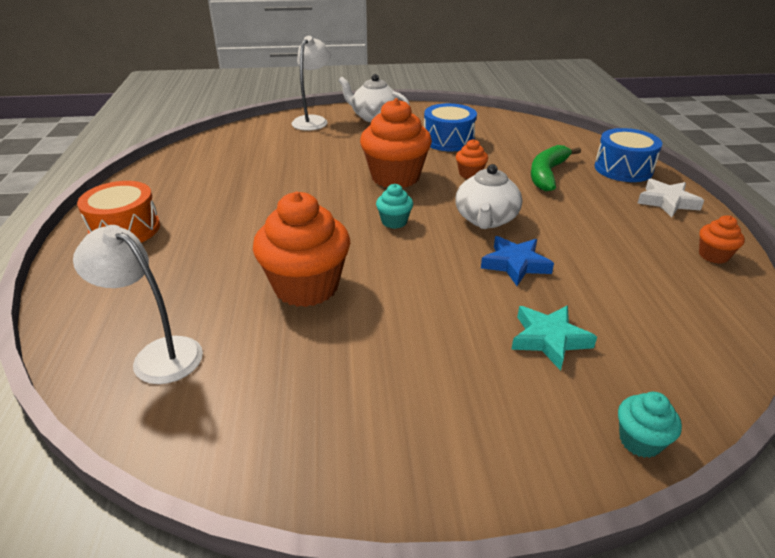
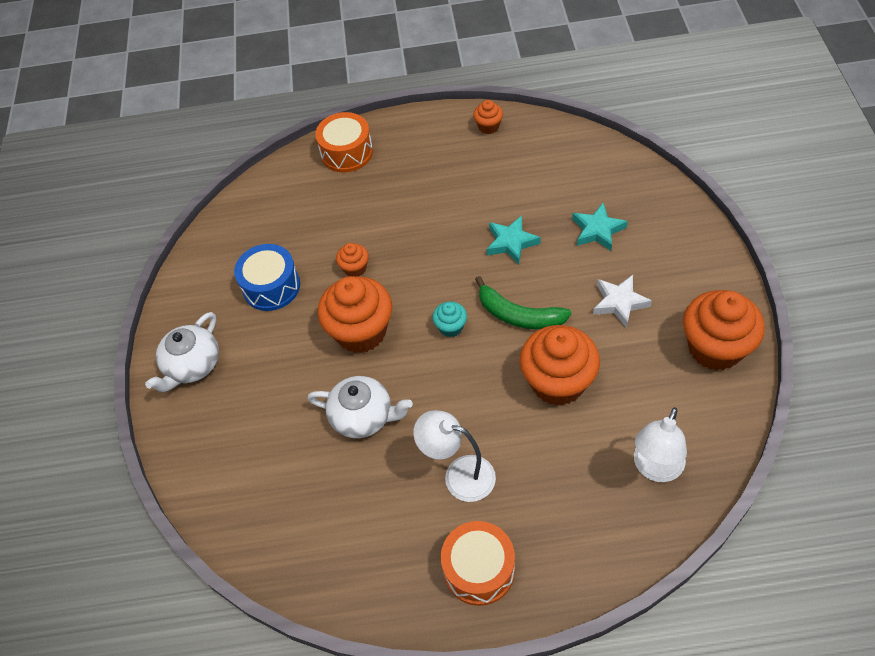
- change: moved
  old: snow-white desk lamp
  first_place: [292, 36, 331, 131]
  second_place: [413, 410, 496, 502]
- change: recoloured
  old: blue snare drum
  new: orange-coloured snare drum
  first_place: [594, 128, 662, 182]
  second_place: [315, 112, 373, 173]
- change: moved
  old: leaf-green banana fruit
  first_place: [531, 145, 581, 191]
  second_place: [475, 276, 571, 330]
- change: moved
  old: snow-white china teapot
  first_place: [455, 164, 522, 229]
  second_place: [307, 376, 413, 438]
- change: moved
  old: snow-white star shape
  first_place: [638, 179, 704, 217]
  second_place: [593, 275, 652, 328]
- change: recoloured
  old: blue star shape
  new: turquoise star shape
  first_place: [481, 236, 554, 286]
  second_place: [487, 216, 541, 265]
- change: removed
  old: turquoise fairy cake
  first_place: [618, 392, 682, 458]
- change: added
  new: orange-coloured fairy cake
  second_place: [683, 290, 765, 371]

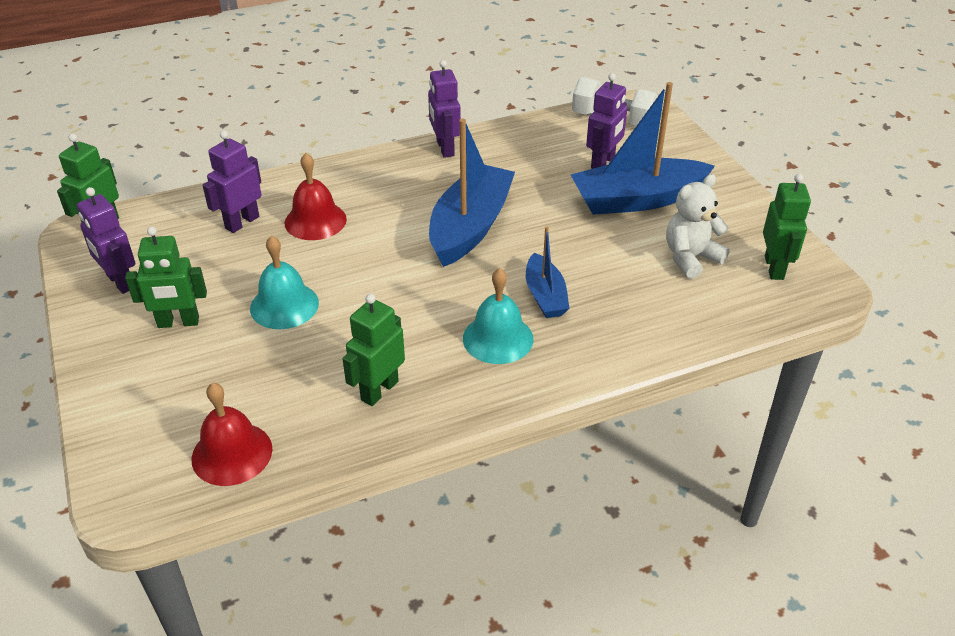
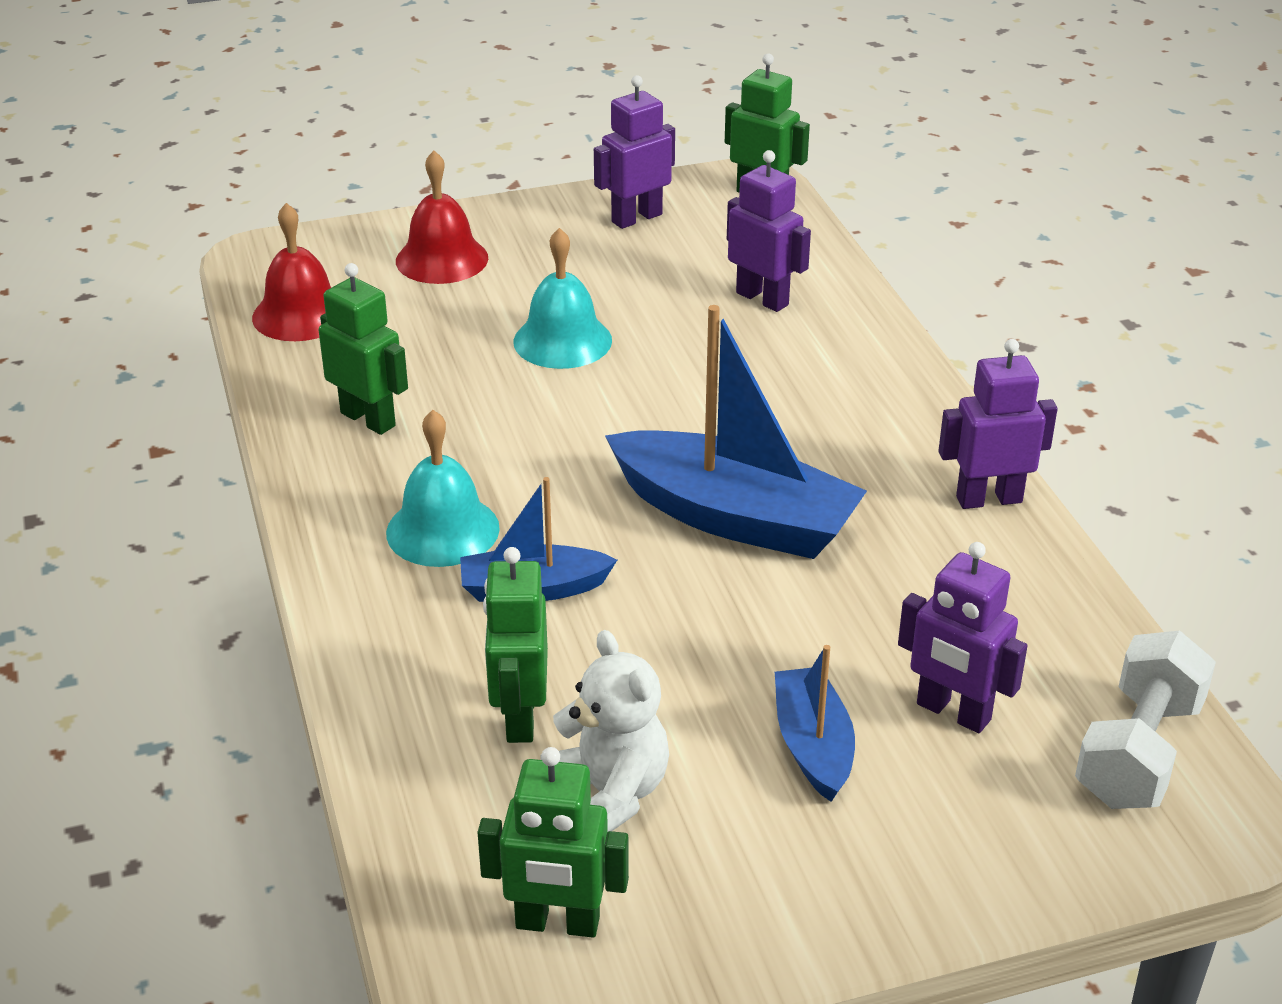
- change: resized
  old: blue boat
  first_place: [570, 82, 715, 215]
  second_place: [775, 645, 855, 802]
  factor: 0.55
- change: moved
  old: red bell
  first_place: [285, 153, 347, 240]
  second_place: [396, 151, 488, 284]
- change: moved
  old: leaf-green toy robot
  first_place: [125, 226, 207, 328]
  second_place: [483, 547, 548, 743]

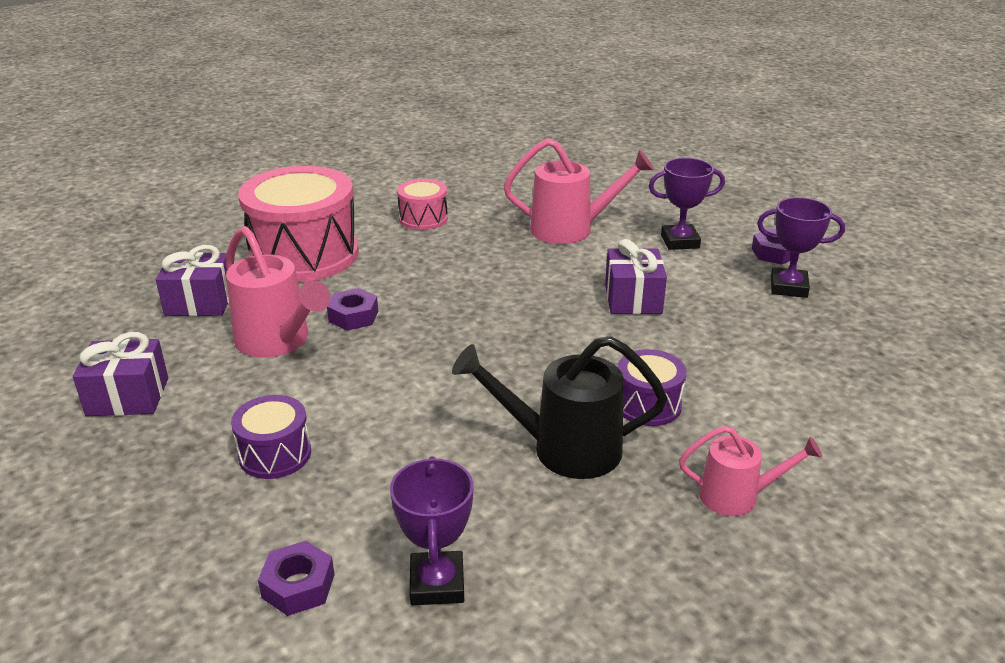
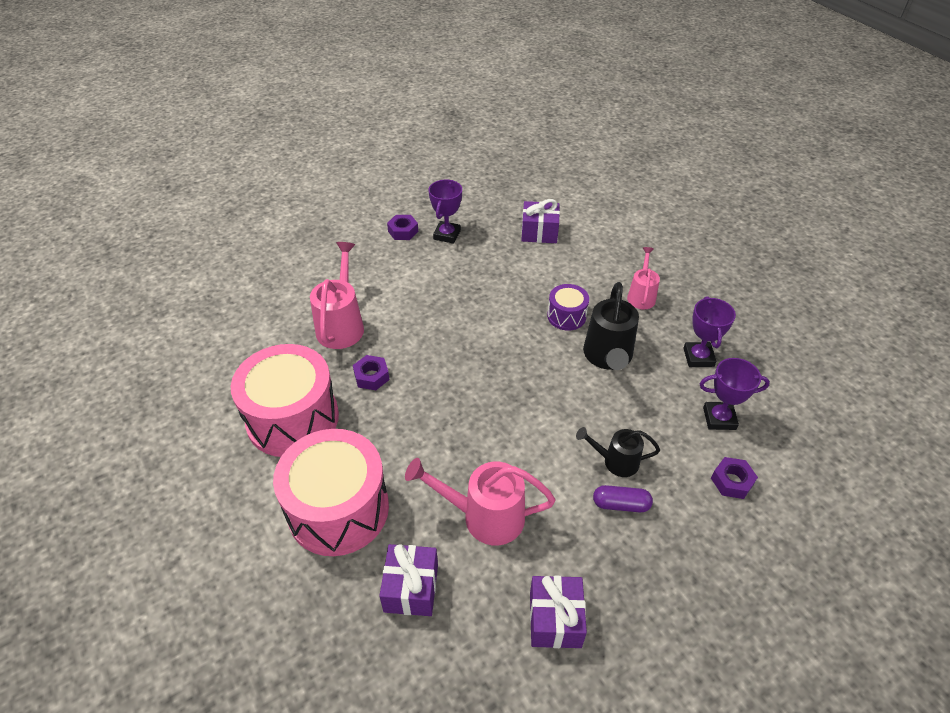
- change: moved
  old: royal purple award cup
  first_place: [649, 158, 725, 250]
  second_place: [683, 296, 736, 367]
- change: resized
  old: rosy snare drum
  first_place: [397, 179, 448, 230]
  second_place: [231, 344, 339, 457]
  factor: 2.07
- change: turned
  old: rosy sprinkling can
  first_place: [226, 226, 331, 358]
  second_place: [405, 458, 556, 545]
  degrees: -135
- change: moved
  old: royal purple gift
  first_place: [605, 239, 667, 314]
  second_place: [521, 199, 560, 243]
- change: moved
  old: royal purple hexagon nut
  first_place: [327, 288, 378, 331]
  second_place: [353, 355, 390, 390]
- change: replaced
  old: royal purple snare drum
  new: royal purple pill
  first_place: [231, 395, 311, 479]
  second_place: [593, 485, 653, 512]
- change: added
  new: black sprinkling can
  second_place: [576, 427, 660, 477]

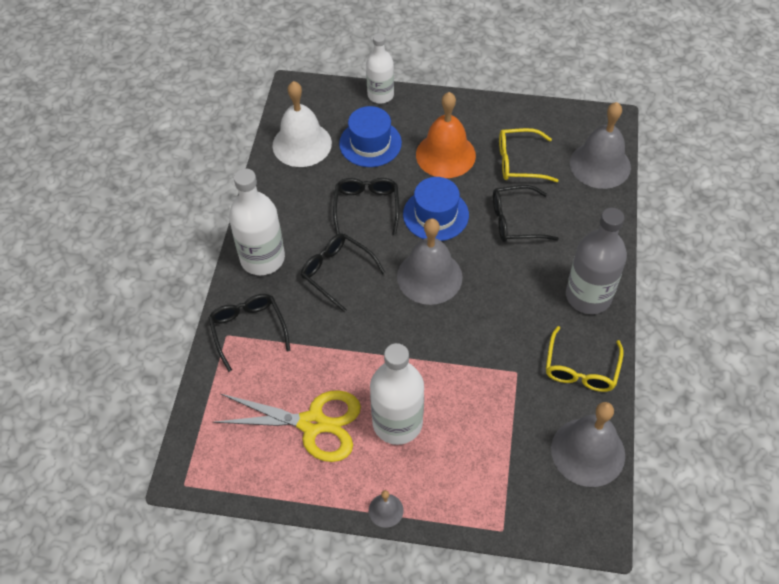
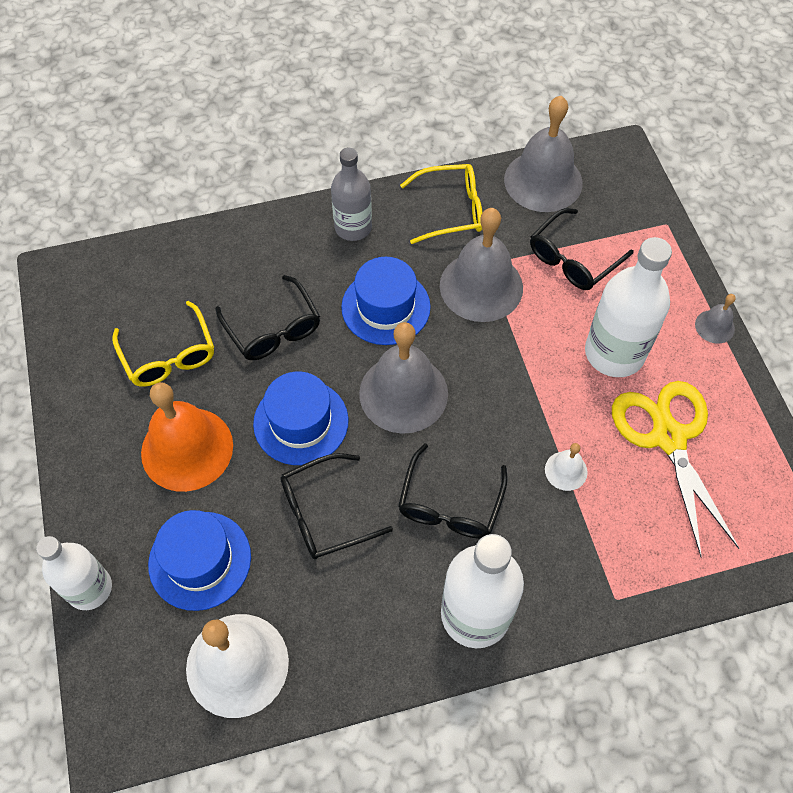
- change: moved
  old: ash-grey bell
  first_place: [570, 102, 631, 189]
  second_place: [440, 208, 523, 322]
- change: resized
  old: ash-grey bottle
  first_place: [566, 208, 627, 314]
  second_place: [331, 148, 372, 241]
  factor: 0.66
- change: moved
  old: black spectacles
  first_place: [208, 294, 291, 372]
  second_place: [530, 208, 634, 290]
- change: added
  new: blue top hat
  second_place: [341, 257, 431, 345]
- change: added
  new: snow-white bell
  second_place: [545, 443, 588, 491]

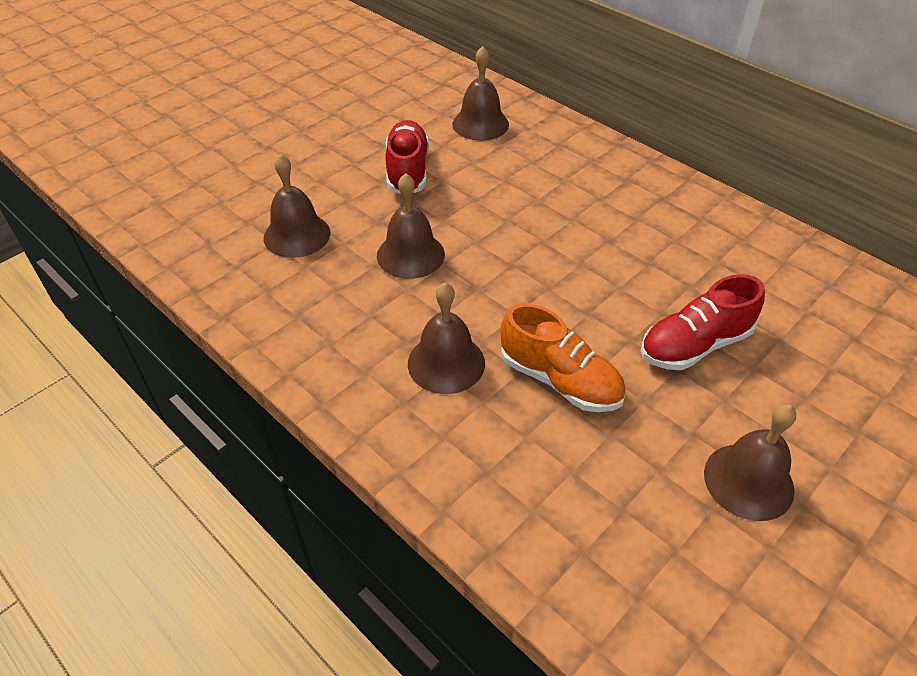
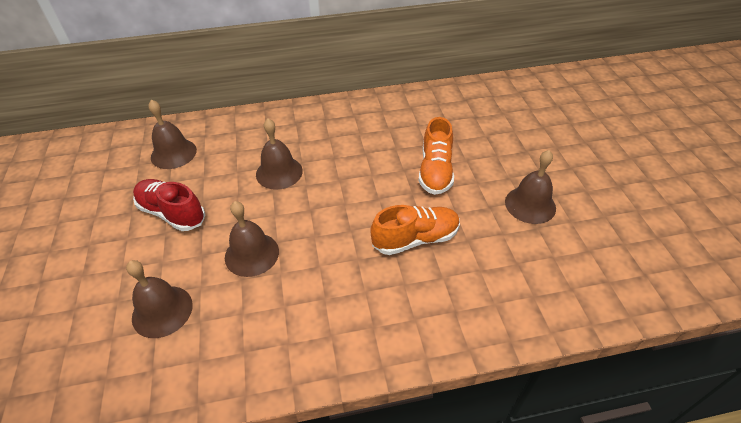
- change: recoloured
  old: red shoe
  new: orange-coloured shoe
  first_place: [641, 274, 765, 370]
  second_place: [418, 117, 454, 195]
- change: moved
  old: russet bell
  first_place: [408, 282, 485, 394]
  second_place: [256, 118, 303, 190]

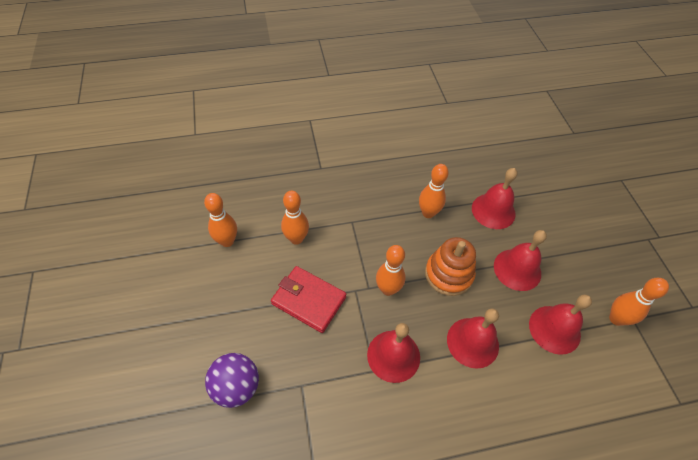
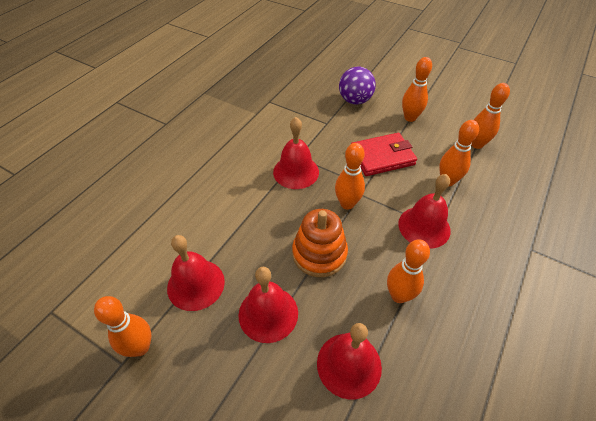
- change: moved
  old: red bell
  first_place: [447, 308, 499, 369]
  second_place: [398, 174, 451, 249]
- change: added
  new: orange-coloured bowling pin
  second_place: [402, 57, 432, 122]

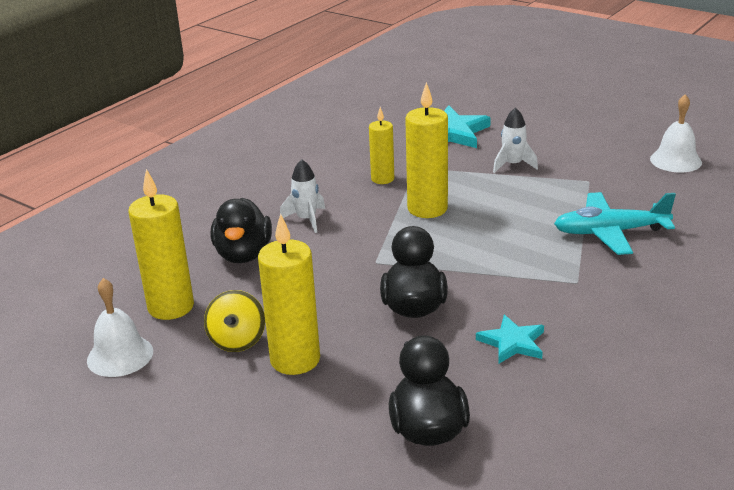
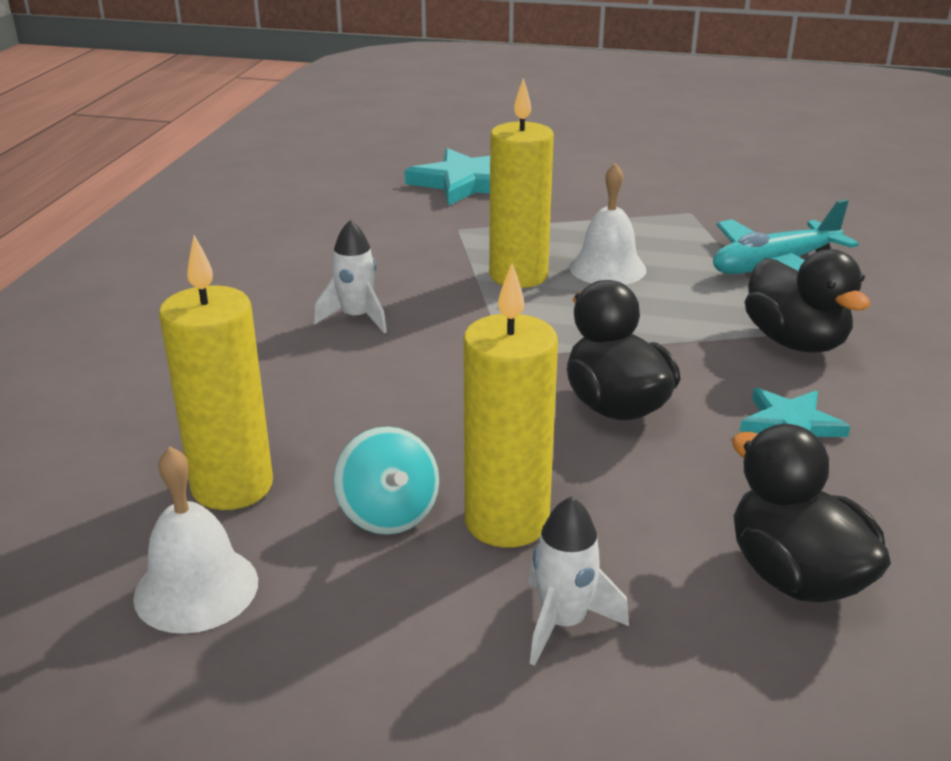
- change: moved
  old: snow-white bell
  first_place: [650, 94, 702, 173]
  second_place: [569, 163, 646, 285]
- change: removed
  old: yellow candle
  first_place: [369, 107, 394, 184]
- change: moved
  old: snow-white spaceship
  first_place: [493, 107, 538, 173]
  second_place: [528, 496, 629, 666]
- change: moved
  old: black rubber duck
  first_place: [211, 198, 272, 263]
  second_place: [745, 249, 870, 352]
- change: recoloured
  old: yellow whirligig
  new: turquoise whirligig
  first_place: [204, 290, 265, 352]
  second_place: [334, 426, 439, 535]

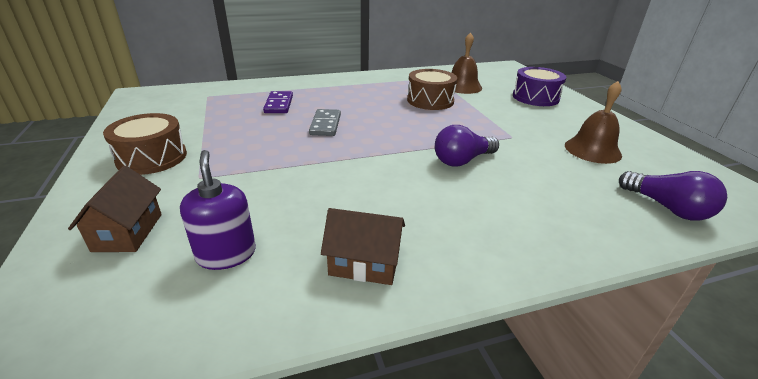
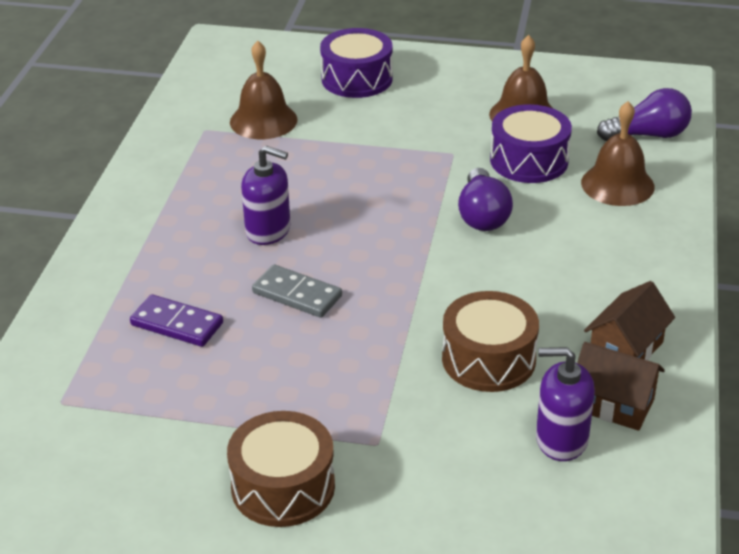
- change: moved
  old: russet snare drum
  first_place: [407, 69, 457, 110]
  second_place: [442, 291, 539, 392]
- change: moved
  old: russet toy house
  first_place: [68, 166, 162, 252]
  second_place: [577, 342, 665, 431]
- change: added
  new: russet bell
  second_place: [581, 101, 655, 206]
- change: added
  new: royal purple snare drum
  second_place: [490, 104, 572, 183]
- change: added
  new: royal purple soap pump
  second_place: [241, 146, 290, 245]

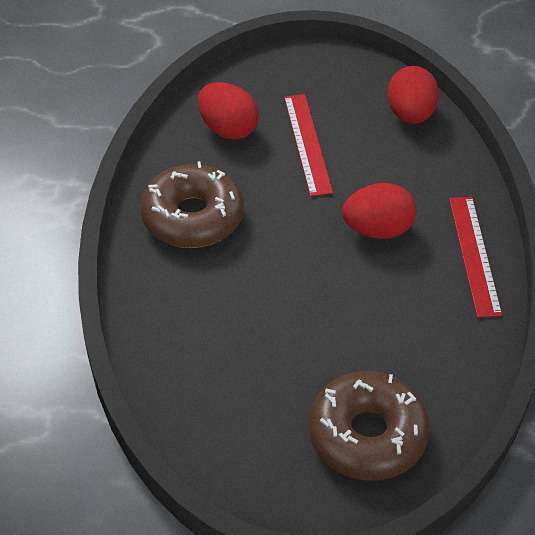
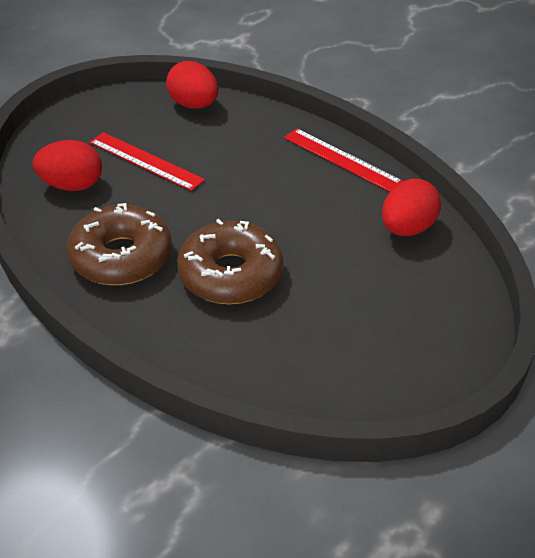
- change: moved
  old: red toy egg
  first_place: [342, 183, 416, 239]
  second_place: [382, 179, 441, 236]
- change: moved
  old: russet glazed donut
  first_place: [309, 371, 430, 481]
  second_place: [177, 219, 284, 304]

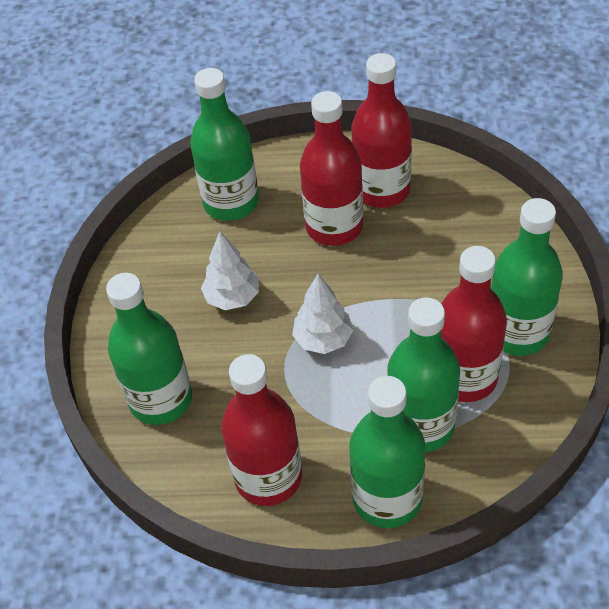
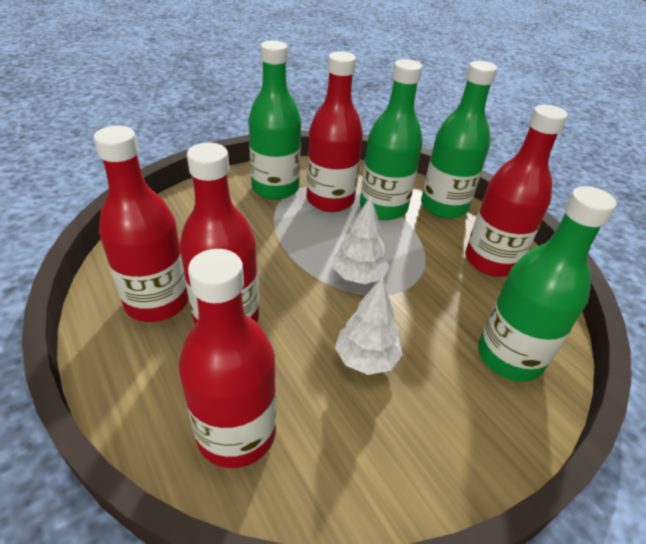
- change: recoloured
  old: leaf-green bottle
  new: red bottle
  first_place: [190, 68, 259, 221]
  second_place: [179, 249, 277, 468]

